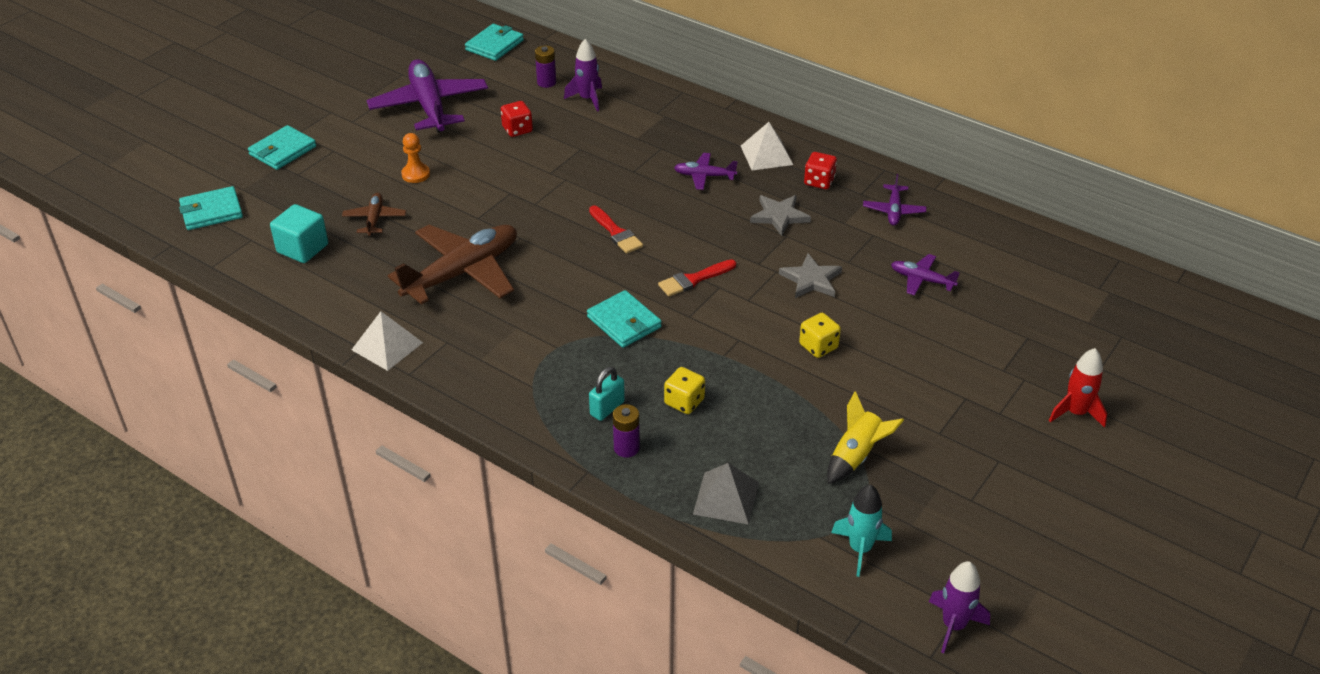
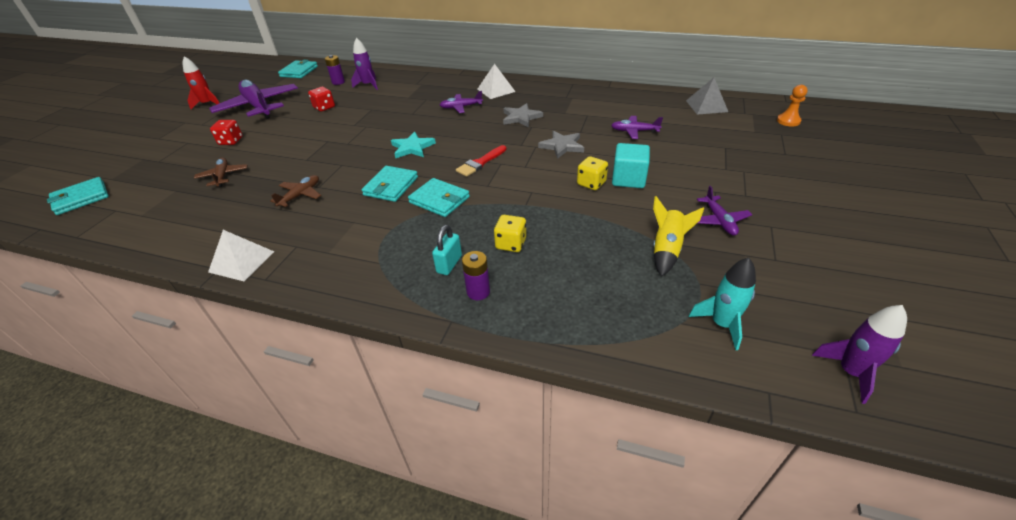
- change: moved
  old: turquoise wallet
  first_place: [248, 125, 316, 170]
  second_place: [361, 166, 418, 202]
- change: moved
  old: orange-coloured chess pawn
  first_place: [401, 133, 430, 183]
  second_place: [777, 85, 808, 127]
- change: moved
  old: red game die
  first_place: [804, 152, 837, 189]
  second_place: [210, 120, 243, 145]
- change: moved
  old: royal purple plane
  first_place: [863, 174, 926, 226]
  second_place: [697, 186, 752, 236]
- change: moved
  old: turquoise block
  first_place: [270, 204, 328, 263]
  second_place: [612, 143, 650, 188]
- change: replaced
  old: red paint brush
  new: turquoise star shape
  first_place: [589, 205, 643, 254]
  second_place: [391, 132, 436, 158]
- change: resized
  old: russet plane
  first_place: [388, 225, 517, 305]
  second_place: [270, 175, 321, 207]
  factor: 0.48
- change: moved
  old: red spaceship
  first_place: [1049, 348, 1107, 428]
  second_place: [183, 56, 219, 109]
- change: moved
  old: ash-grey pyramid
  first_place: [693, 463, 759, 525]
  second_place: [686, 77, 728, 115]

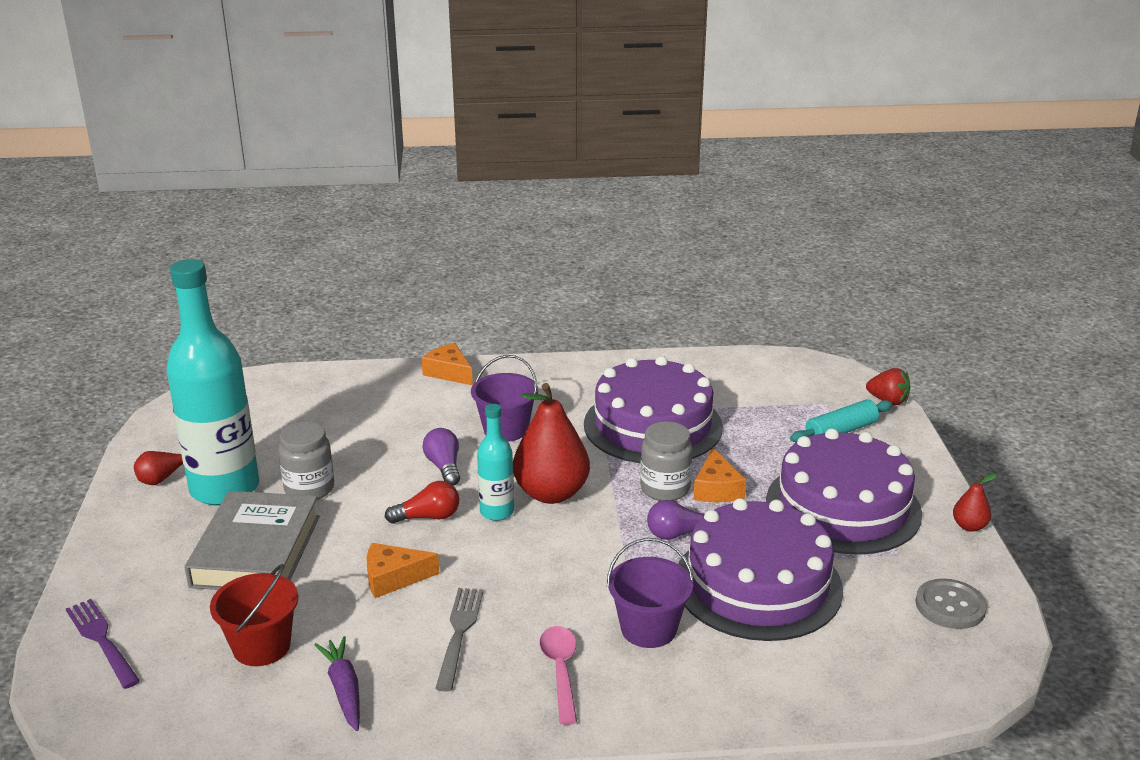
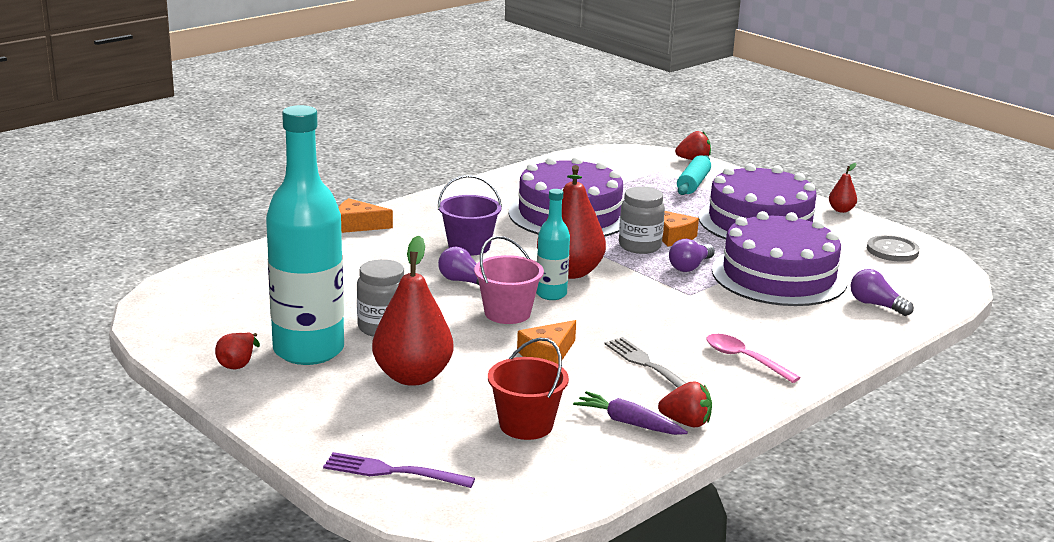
- change: replaced
  old: red bulb
  new: rosy bucket
  first_place: [385, 481, 459, 523]
  second_place: [474, 236, 544, 324]
- change: replaced
  old: ash-grey hardcover
  new: red toy pear
  first_place: [184, 491, 320, 590]
  second_place: [372, 236, 454, 386]
- change: removed
  old: royal purple bucket
  first_place: [607, 538, 694, 648]
- change: added
  new: royal purple bulb
  second_place: [851, 269, 914, 316]
- change: added
  new: red strawberry
  second_place: [658, 381, 712, 427]

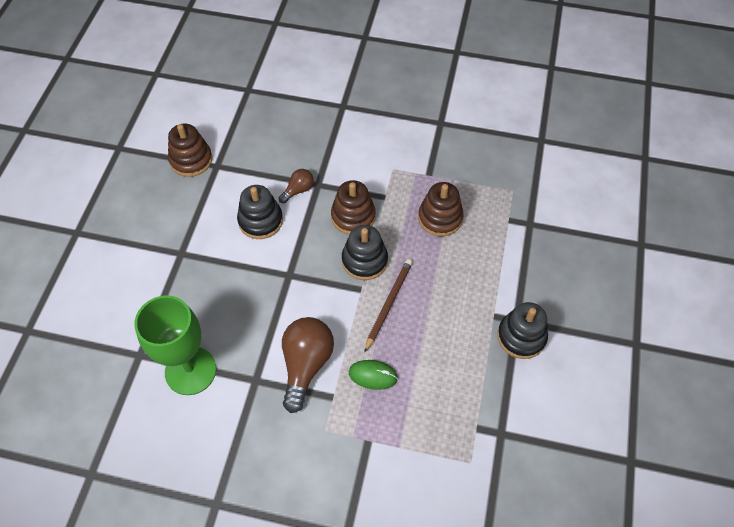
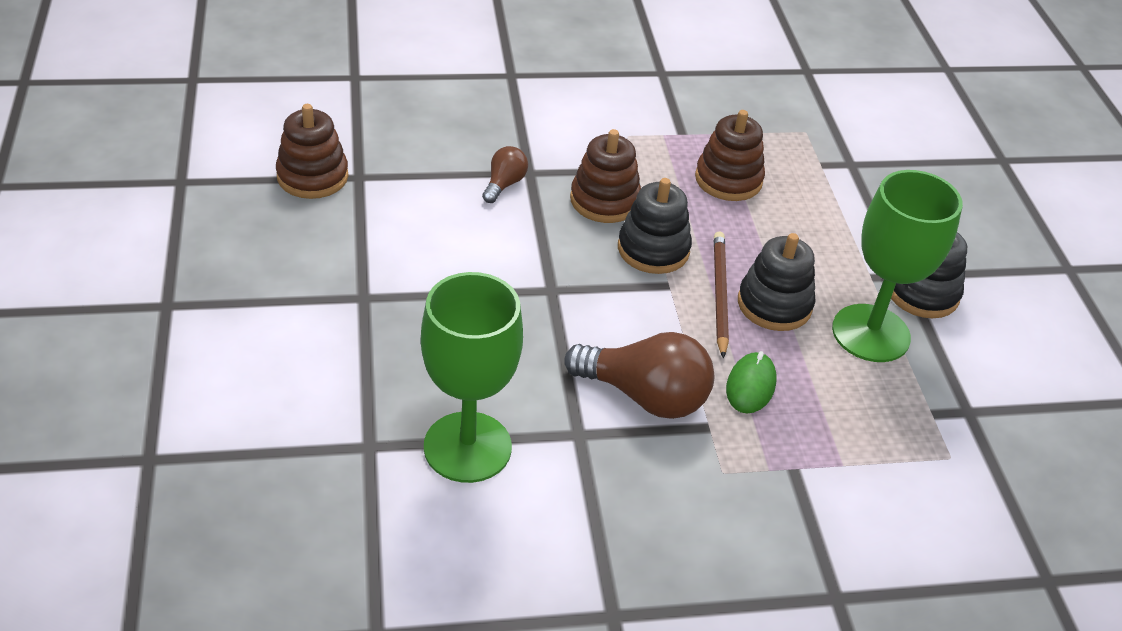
- change: moved
  old: black stacking toy
  first_place: [237, 185, 283, 239]
  second_place: [738, 233, 815, 331]
- change: turned
  old: russet bulb
  first_place: [282, 317, 334, 413]
  second_place: [564, 332, 714, 419]
  degrees: 120
- change: turned
  old: leaf-green mouse
  first_place: [349, 360, 398, 390]
  second_place: [726, 351, 776, 414]
  degrees: -60
- change: added
  new: leaf-green goblet
  second_place: [832, 170, 963, 362]

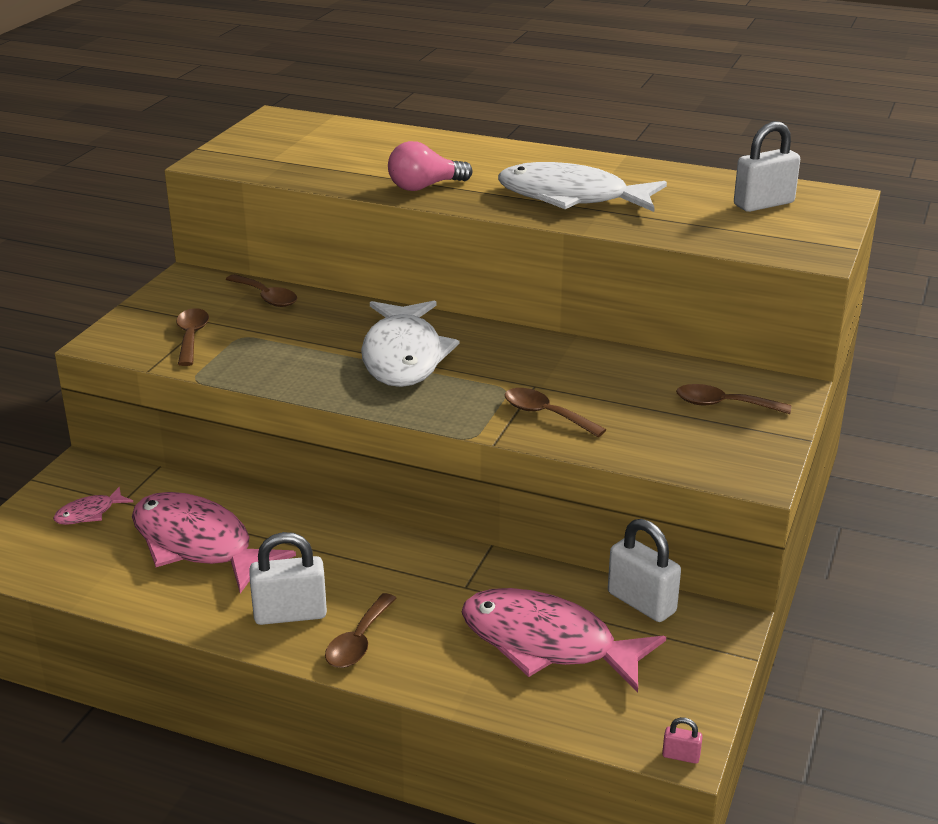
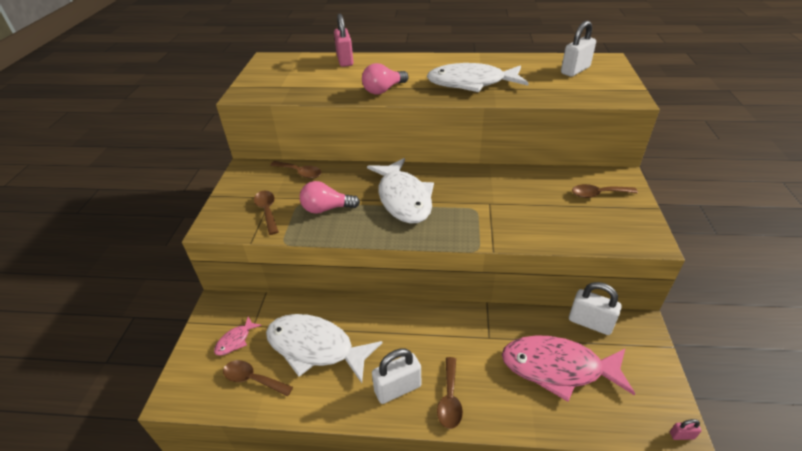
- change: moved
  old: russet tablespoon
  first_place: [505, 388, 606, 437]
  second_place: [223, 360, 293, 396]
- change: recoloured
  old: rosy toy fish
  new: snow-white toy fish
  first_place: [132, 492, 296, 593]
  second_place: [266, 314, 382, 383]
- change: added
  new: rosy lock
  second_place: [334, 14, 353, 67]
- change: added
  new: rosy bulb
  second_place: [300, 181, 360, 214]

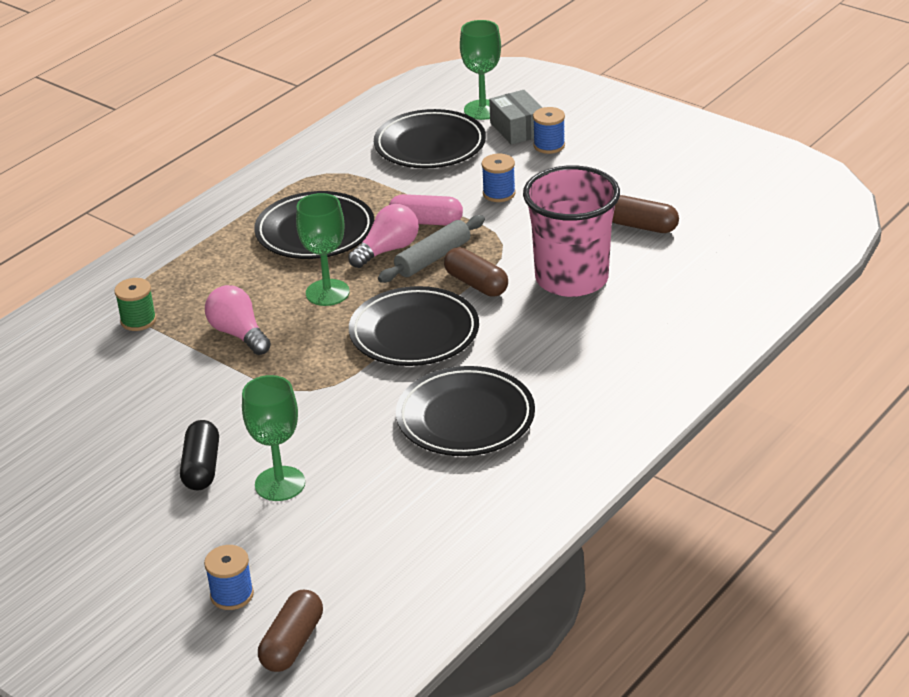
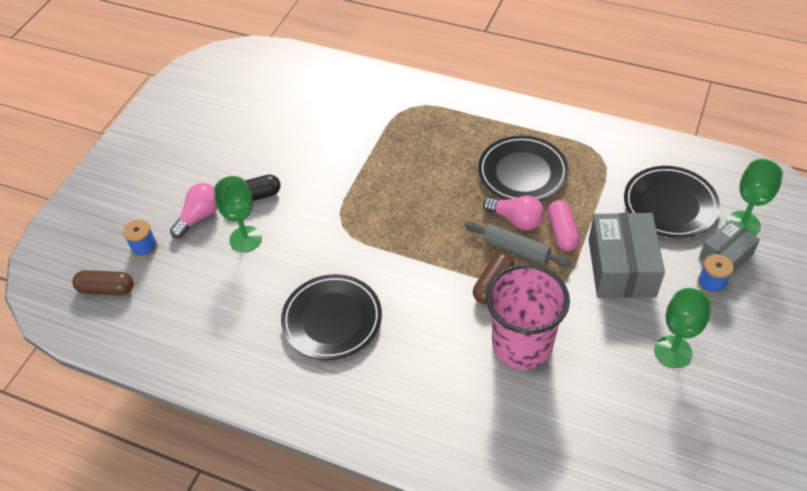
- change: replaced
  old: blue spool
  new: ash-grey parcel
  first_place: [482, 154, 516, 202]
  second_place: [589, 213, 665, 298]
- change: moved
  old: leaf-green goblet
  first_place: [296, 193, 350, 306]
  second_place: [655, 288, 712, 368]
- change: removed
  old: russet pill
  first_place: [612, 195, 679, 233]
- change: removed
  old: leaf-green spool
  first_place: [114, 278, 156, 331]
- change: moved
  old: rosy bulb
  first_place: [205, 285, 271, 355]
  second_place: [170, 183, 218, 238]
- change: removed
  old: black dinner plate
  first_place: [349, 286, 479, 366]

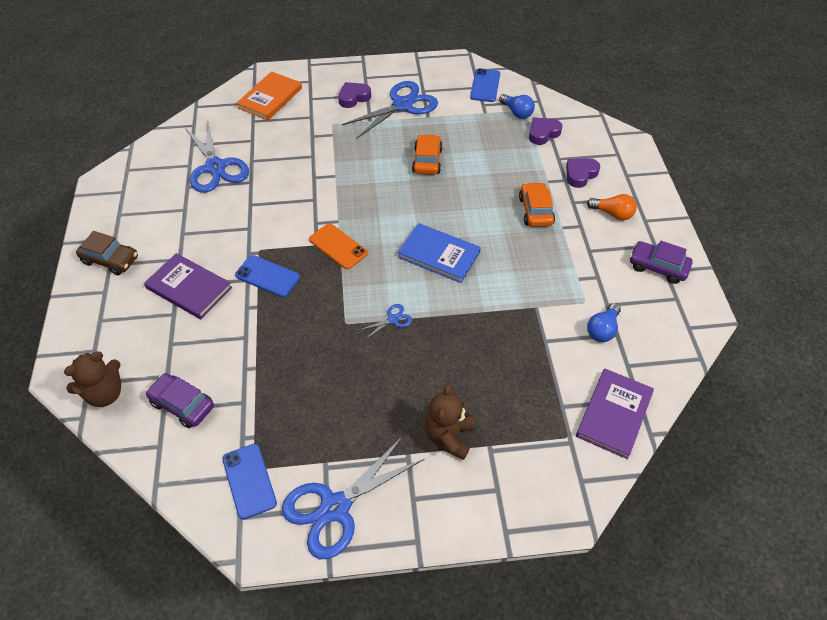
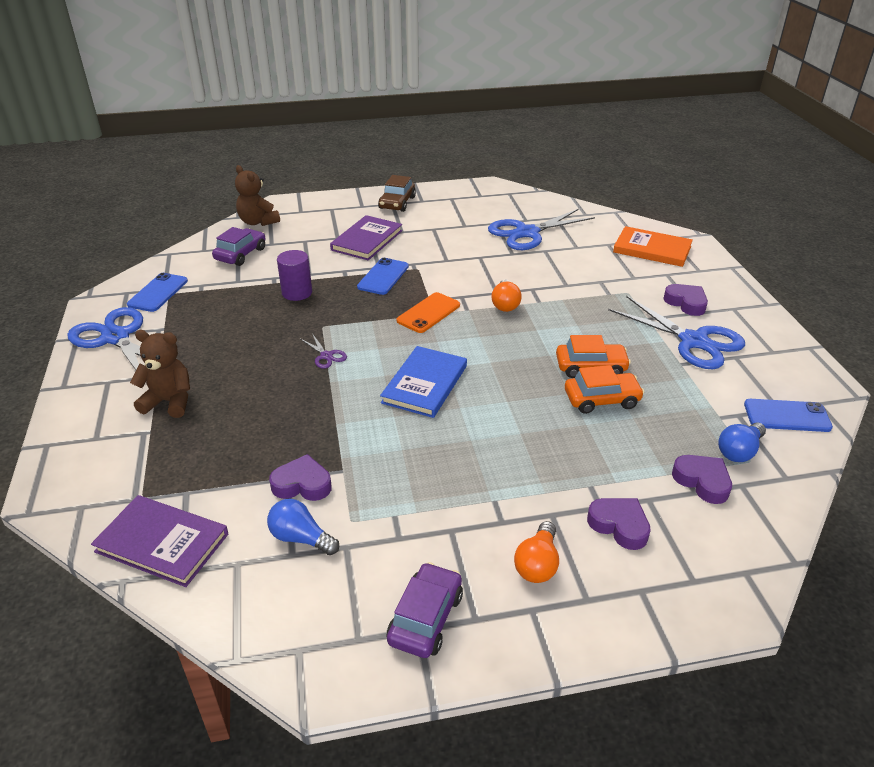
- change: moved
  old: orange-coloured automobile
  first_place: [519, 182, 555, 227]
  second_place: [565, 365, 644, 414]
- change: recoloured
  old: blue scissors
  new: royal purple scissors
  first_place: [359, 304, 412, 339]
  second_place: [301, 335, 347, 369]
- change: turned
  old: blue phone
  first_place: [222, 444, 277, 520]
  second_place: [127, 273, 188, 312]
  degrees: -45
- change: added
  new: royal purple cylinder
  second_place: [277, 250, 312, 301]
- change: added
  new: orange-coloured bulb
  second_place: [492, 279, 522, 312]
- change: added
  new: royal purple love heart
  second_place: [269, 454, 332, 501]

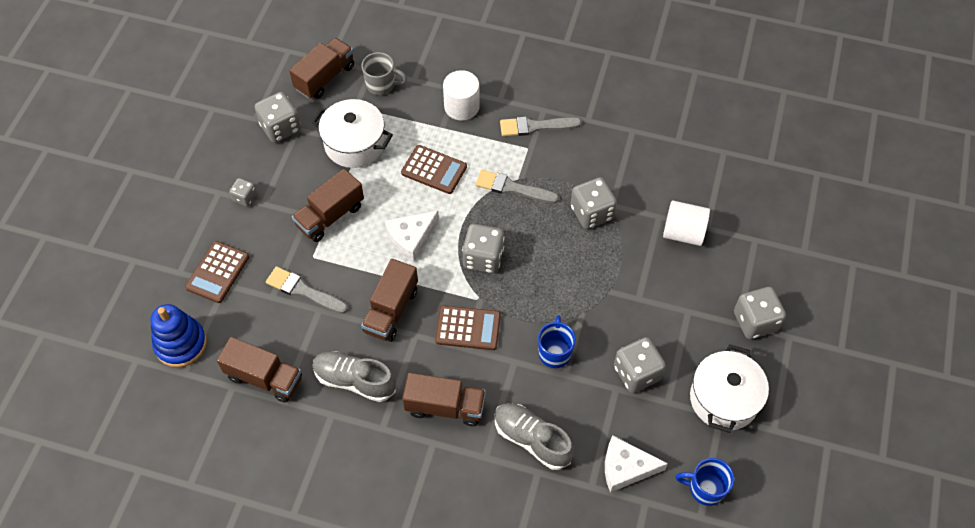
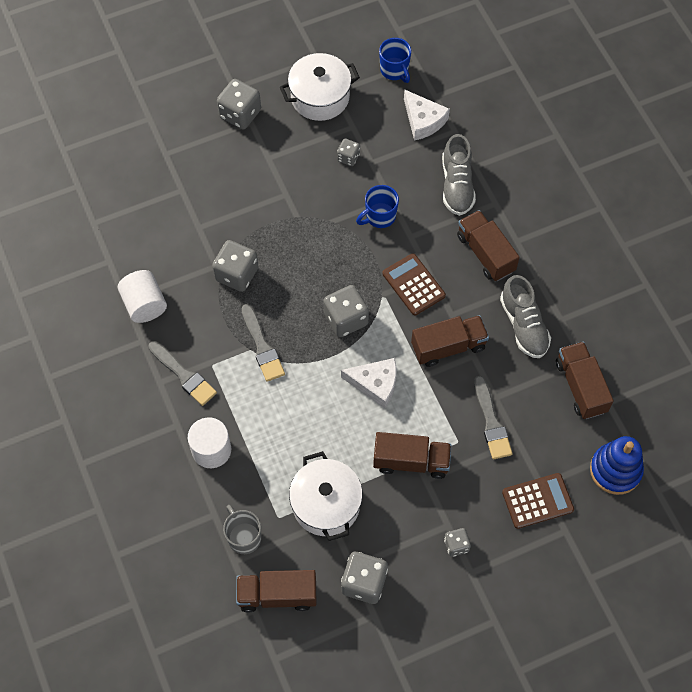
- change: removed
  old: russet pocket calculator
  first_place: [401, 145, 467, 194]
- change: moved
  old: snow-white cylinder
  first_place: [663, 201, 710, 246]
  second_place: [118, 270, 167, 323]
- change: resized
  old: ash-grey game die
  first_place: [614, 337, 666, 393]
  second_place: [337, 139, 360, 166]
  factor: 0.56

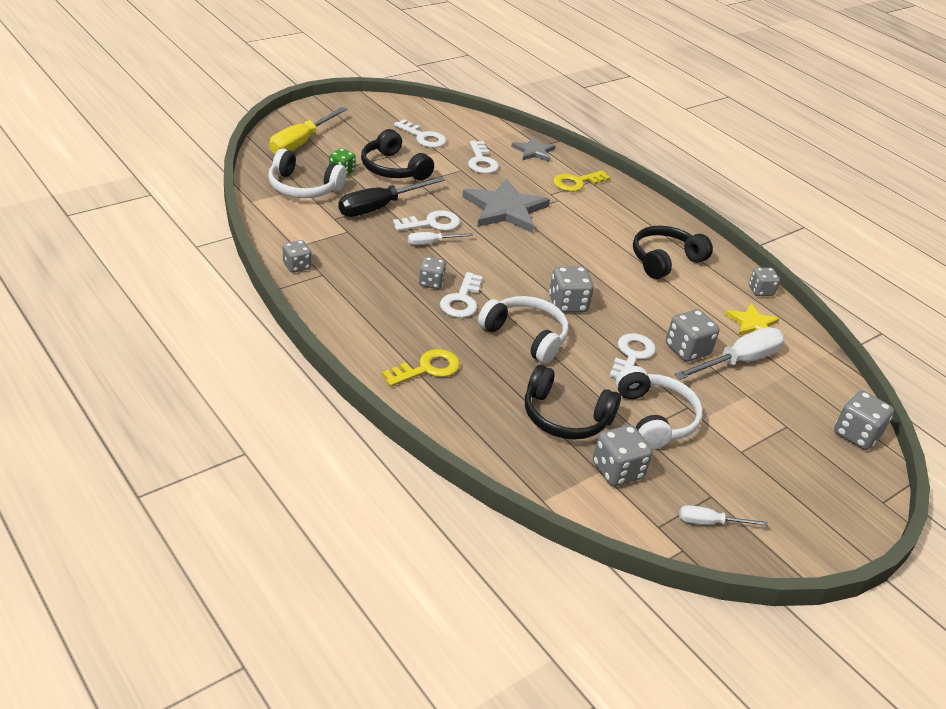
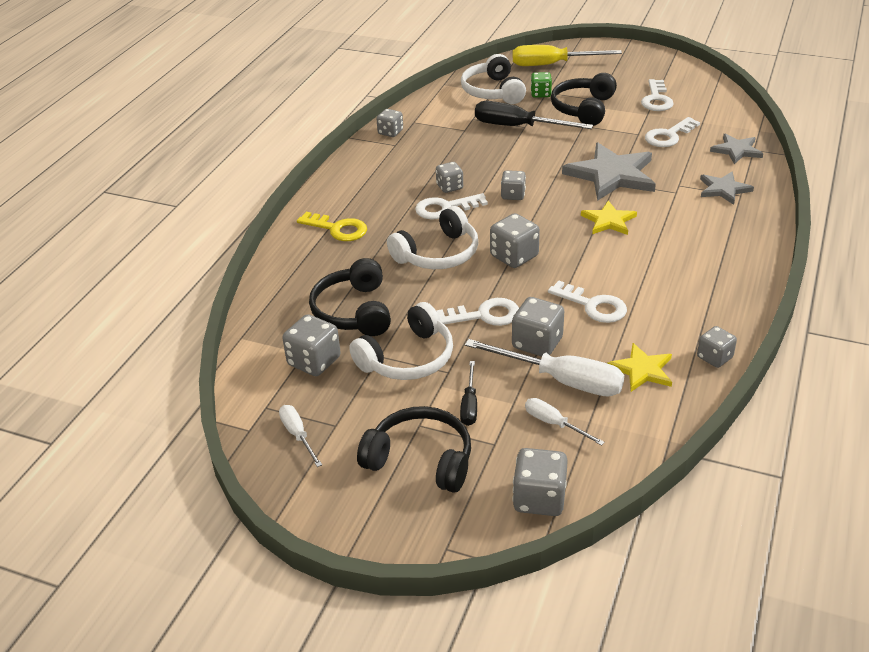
- change: replaced
  old: yellow latchkey
  new: ash-grey star shape
  first_place: [553, 171, 610, 192]
  second_place: [700, 172, 754, 205]
- change: moved
  old: snow-white latchkey
  first_place: [393, 210, 460, 231]
  second_place: [548, 281, 627, 323]
- change: moved
  old: black headset
  first_place: [633, 226, 713, 279]
  second_place: [357, 406, 471, 493]
- change: moved
  old: snow-white hand screwdriver
  first_place: [408, 232, 473, 245]
  second_place: [525, 398, 605, 446]
- change: turned
  old: snow-white headset
  first_place: [478, 296, 569, 364]
  second_place: [387, 206, 478, 269]
  degrees: 45
- change: added
  new: ash-grey game die
  second_place: [501, 170, 526, 200]
- change: added
  new: yellow star shape
  second_place: [581, 200, 637, 235]
- change: added
  new: black hand screwdriver
  second_place: [460, 361, 477, 426]

